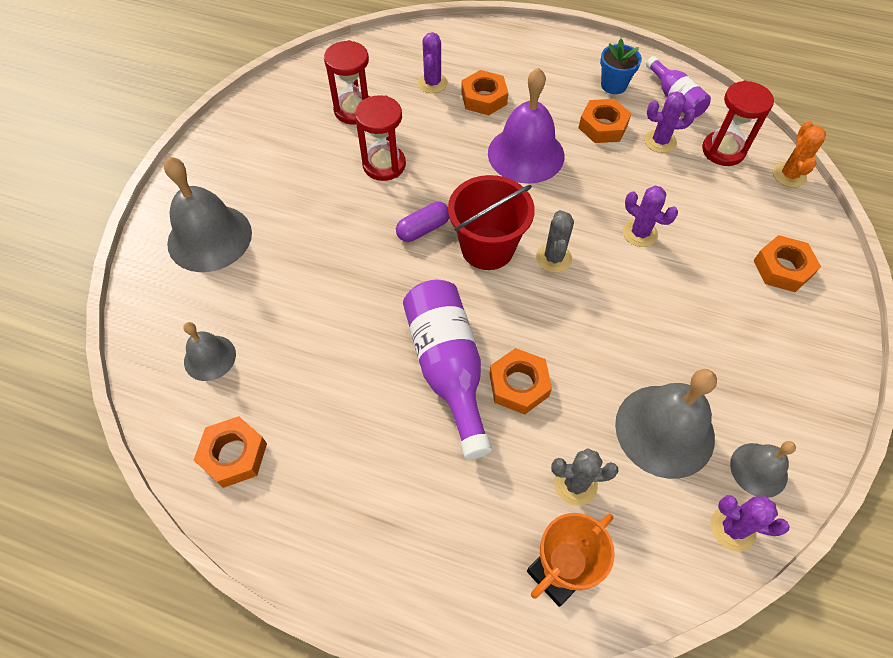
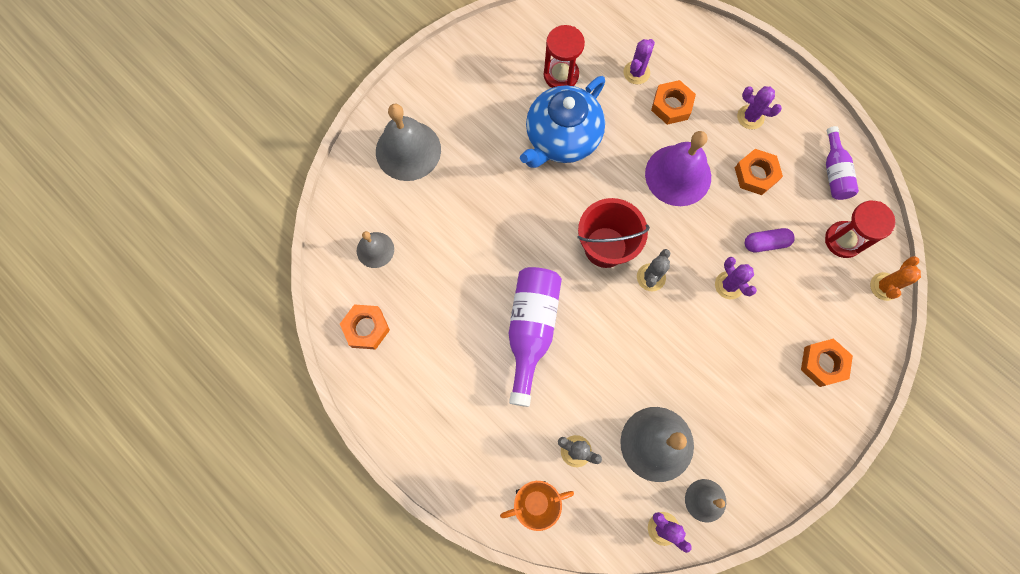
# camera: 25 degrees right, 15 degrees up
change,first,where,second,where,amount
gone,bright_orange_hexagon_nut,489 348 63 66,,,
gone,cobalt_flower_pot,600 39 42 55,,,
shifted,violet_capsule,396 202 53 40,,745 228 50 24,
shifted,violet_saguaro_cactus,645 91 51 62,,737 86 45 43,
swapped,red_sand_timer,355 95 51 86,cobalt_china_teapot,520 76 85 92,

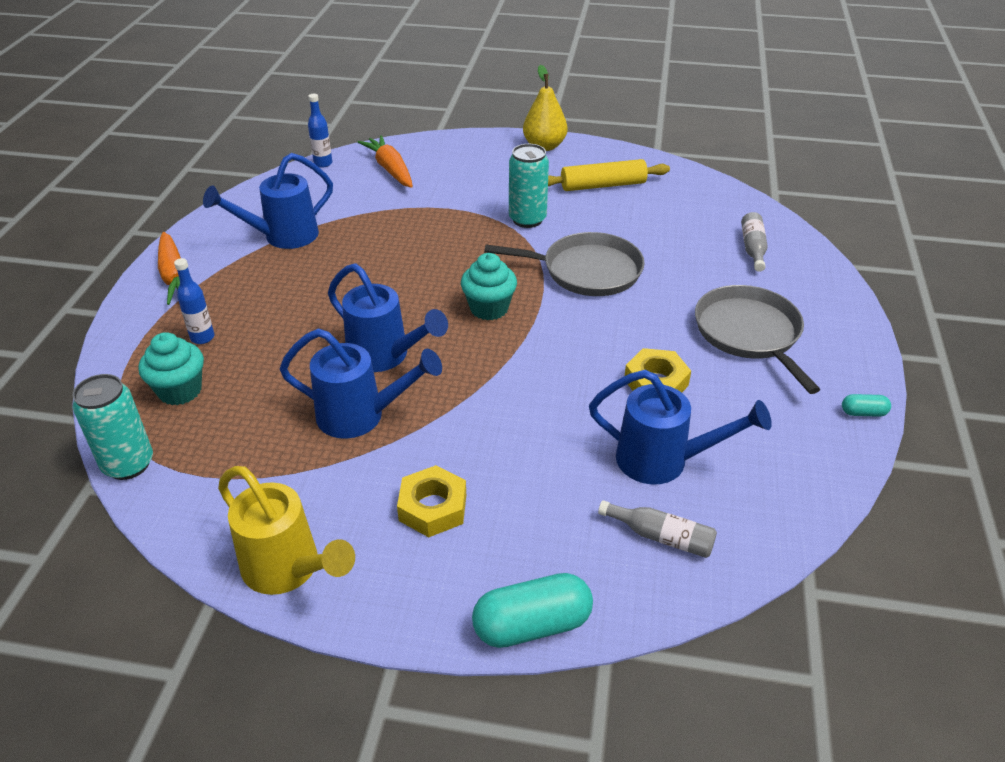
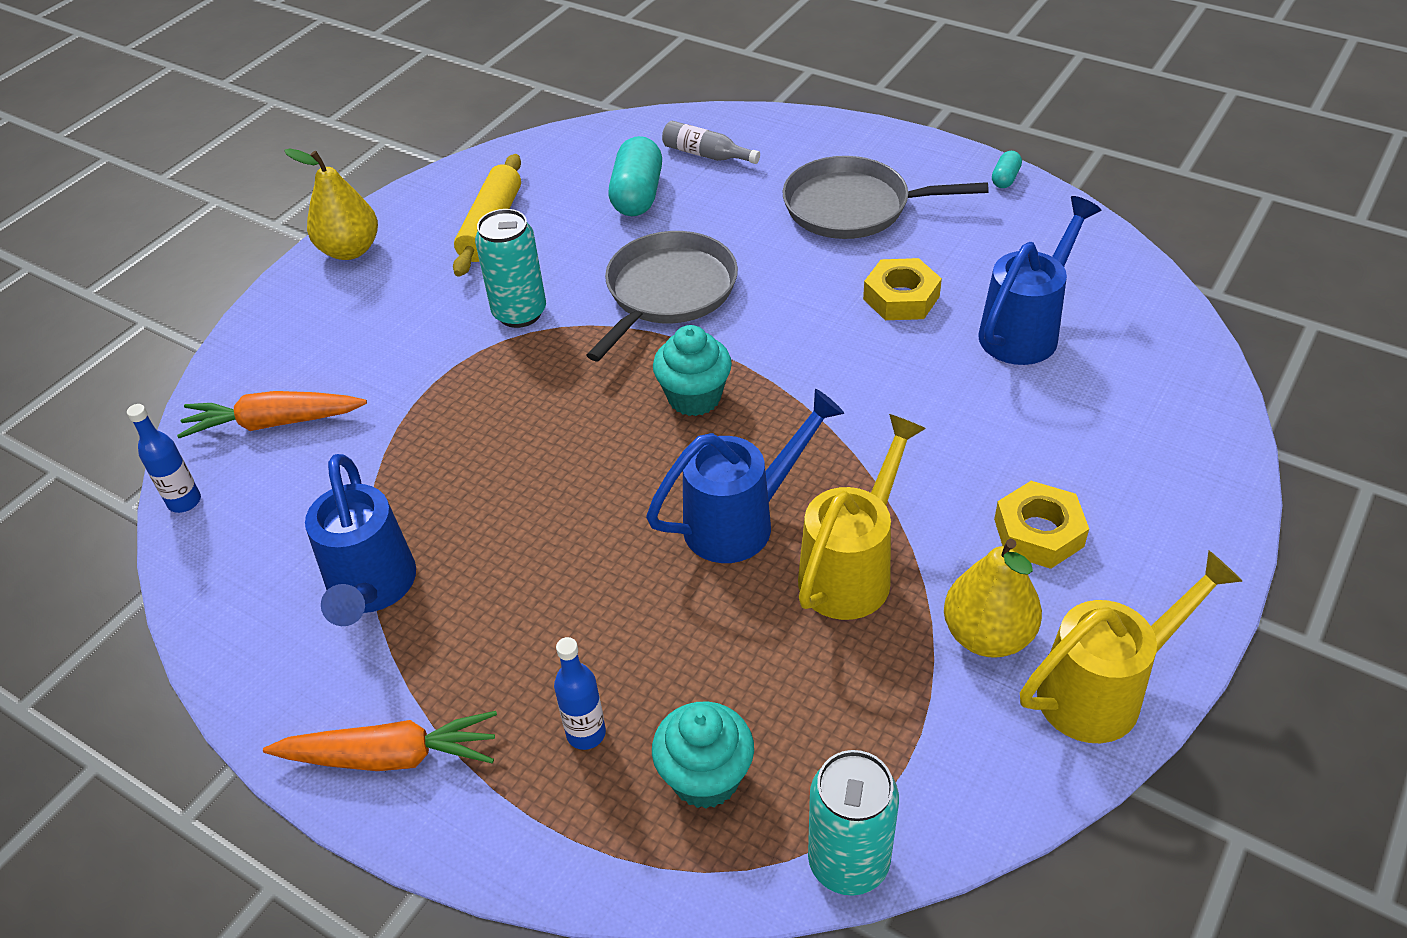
# camera: 65 degrees left, 5 degrees up
change,first,where,second,where,amount
gone,grey_bottle,598 500 119 58,,,
new,,,yellow_pear_fruit,944 539 98 119,
shifted,aqua_capsule,472 573 121 75,,609 136 53 80,
repainted,cobalt_watering_pot,280 329 162 110,yellow_watering_pot,798 414 128 206,

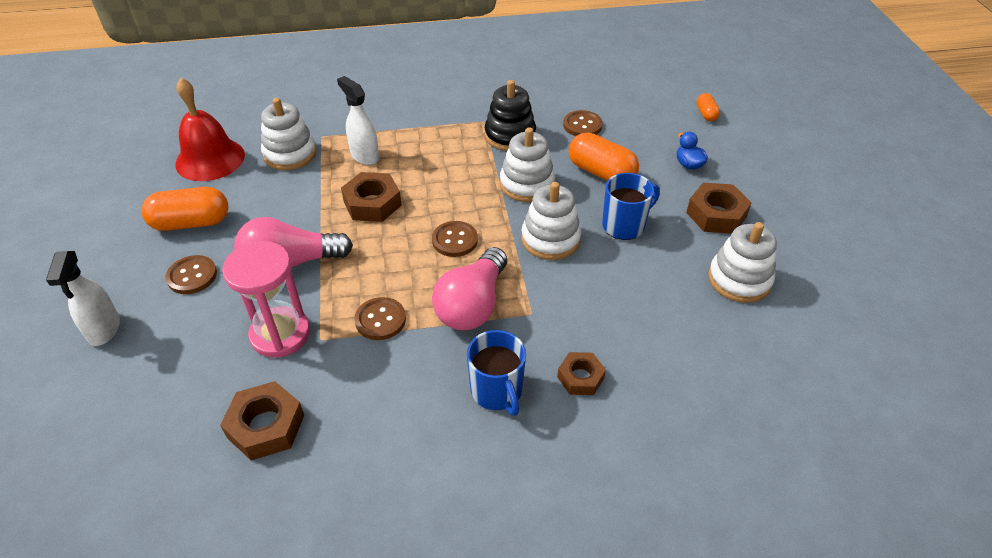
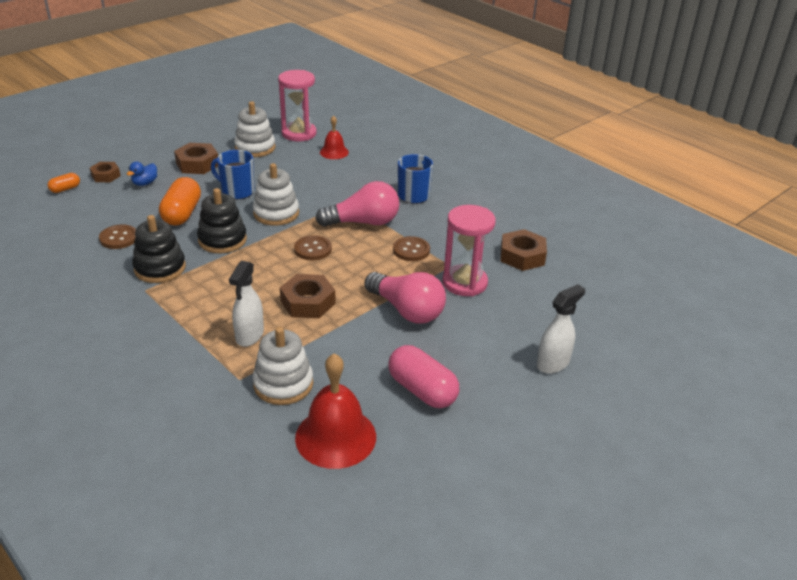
# camera: 125 degrees left, 10 degrees down
change,first,where,second,where,amount
gone,dark_brown_button,165 255 52 39,,,
new,,,rosy_sand_timer,278 70 39 71,
new,,,red_school_bell,320 115 29 44,
shifted,dark_brown_hexagon_nut,557 352 49 43,,90 162 31 20,
repainted,bright_orange_capsule,141 187 88 44,rosy_capsule,388 345 71 63,
repainted,pure_white_ring_stacker,500 127 55 75,black_ring_stacker,197 188 50 66,

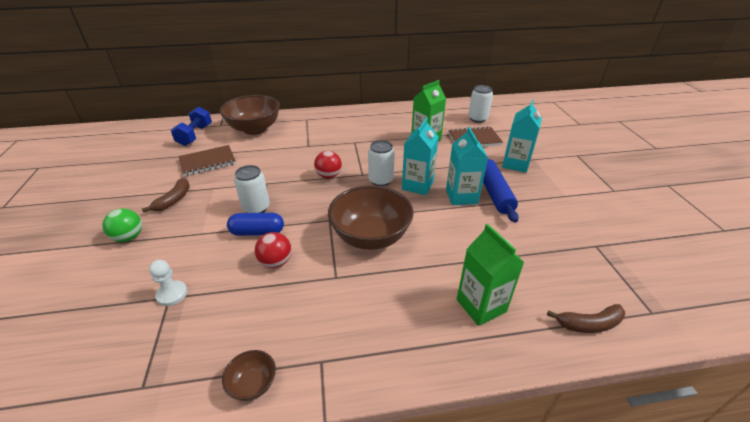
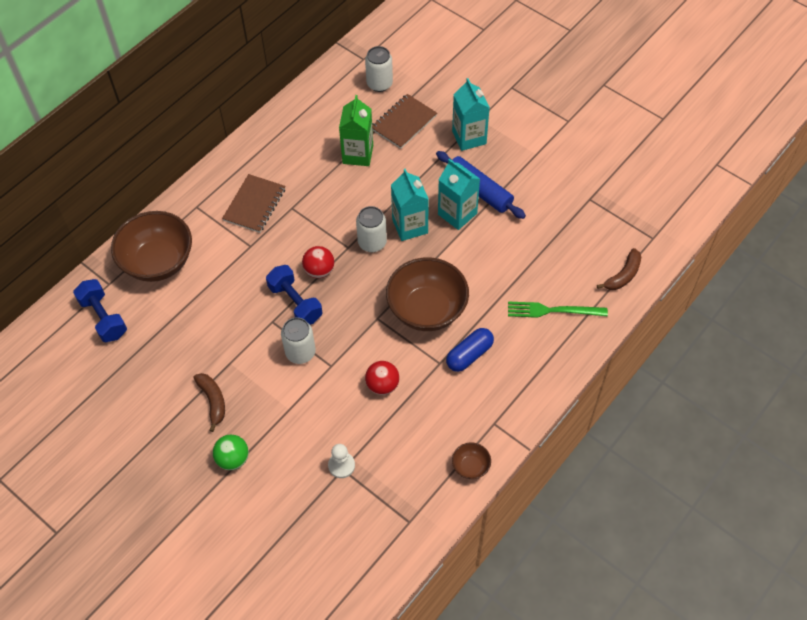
# camera: 40 degrees left, 20 degrees up
change,first,where,second,where,amount
new,,,cobalt_dumbbell,266 265 56 60,
shifted,dark_brown_notebook,178 145 58 31,,222 174 63 59,
shifted,cobalt_capsule,227 213 57 23,,446 328 48 44,
swapped,green_milk_carton,457 224 67 102,green_fork,508 301 100 17,

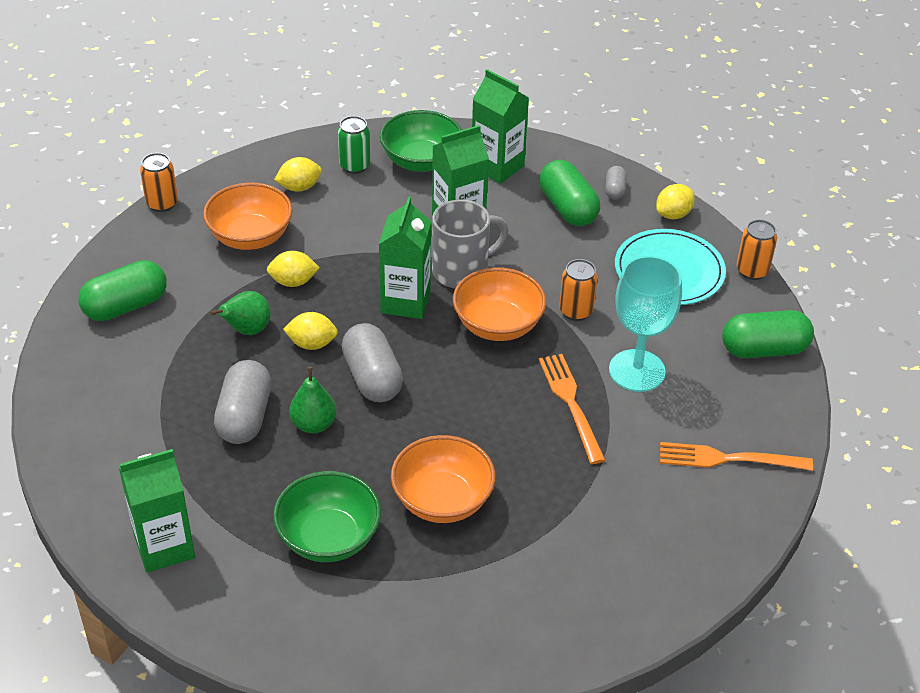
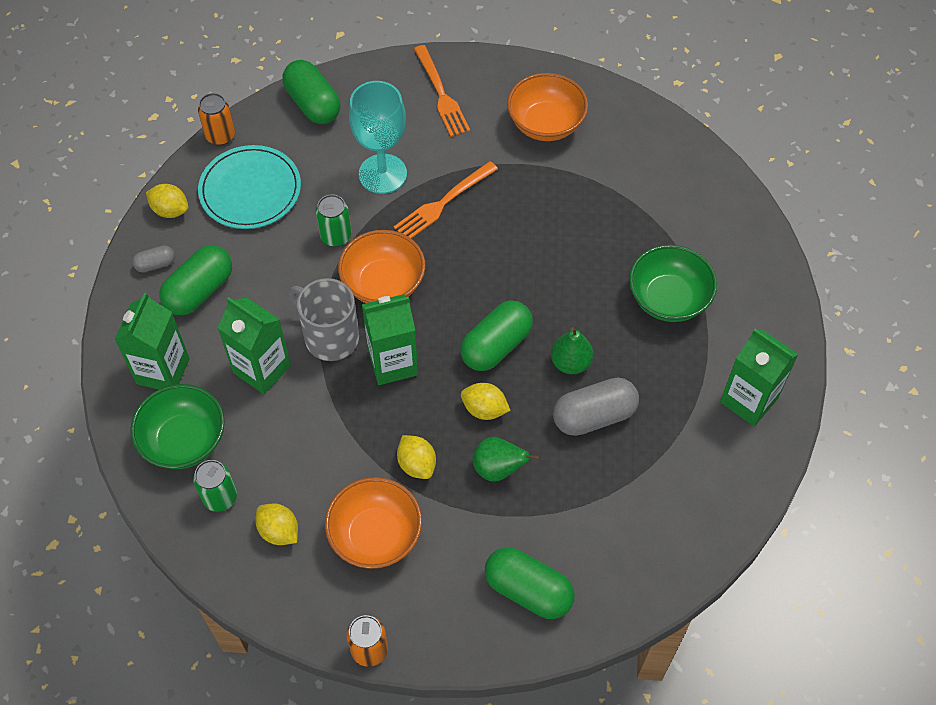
# camera: 115 degrees left, 15 degrees up
change,first,where,second,where,amount
shifted,bright_orange_bowl,391 435 105 88,,507 73 81 68,
repainted,grey_capsule,342 323 61 79,green_capsule,460 300 73 71,
repainted,bright_orange_can,560 259 38 62,green_can,316 194 35 53,
rotated,yellow_toy_lemon,283 312 55 38,,461 383 50 37,45 degrees counterclockwise

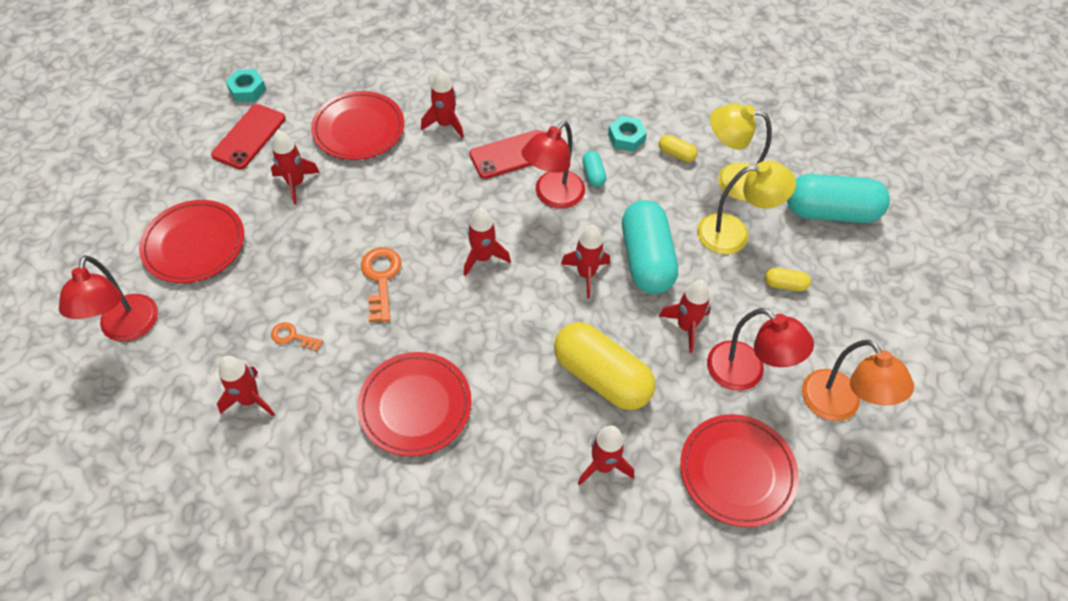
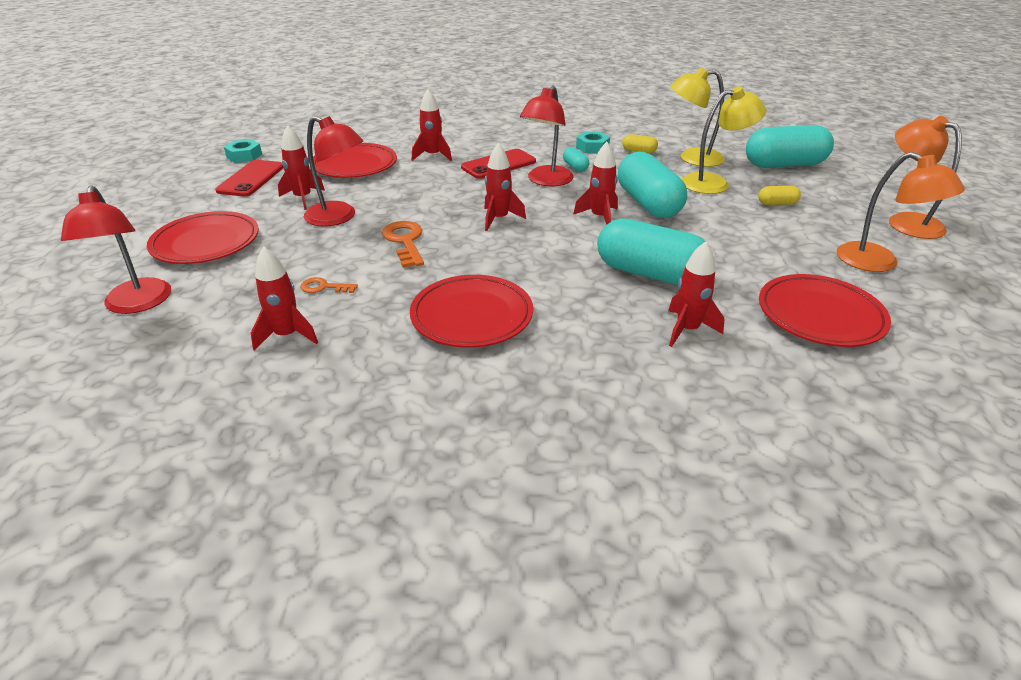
# camera: 10 degrees left, 20 degrees down
change,first,where,second,where,amount
gone,red_toy_rocket,659 280 52 73,,,
new,,,bright_orange_reading_lamp,889 116 73 123,
shifted,red_reading_lamp,707 308 107 83,,304 116 59 111,
repainted,yellow_capsule,554 322 102 88,aqua_capsule,597 218 108 67,

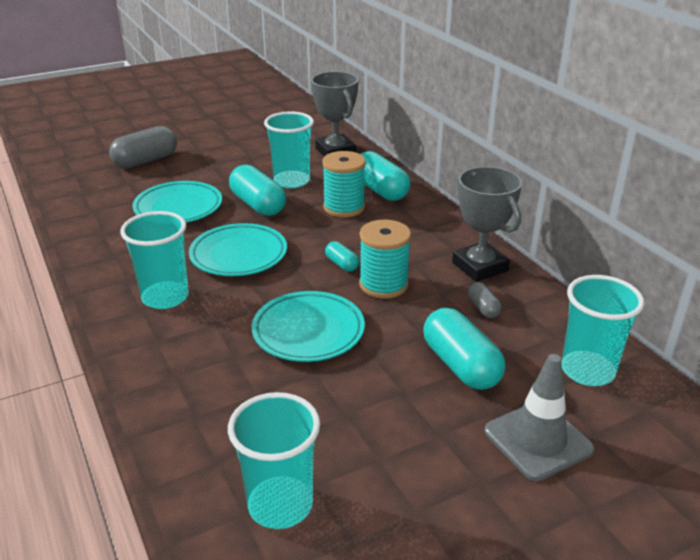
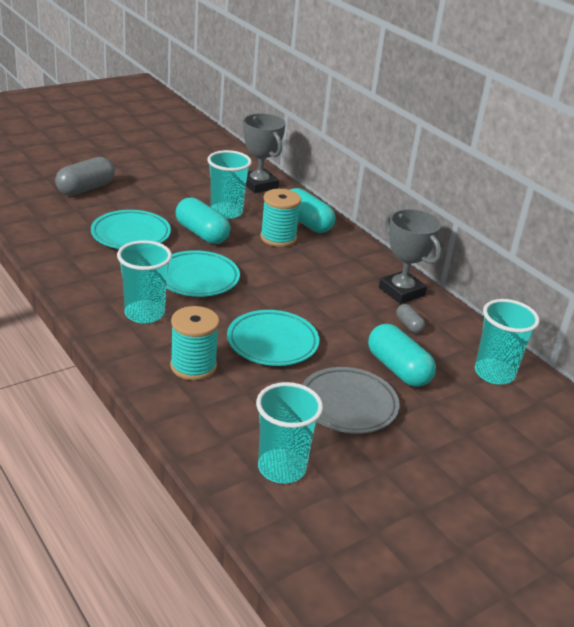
# camera: 10 degrees left, 0 degrees up
change,first,where,second,where,amount
gone,aqua_capsule,325 241 34 30,,,
gone,grey_traffic_cone,484 354 110 127,,,
new,,,grey_flat_dish,302 367 98 67,
shifted,aqua_bobbin,359 220 52 79,,170 306 50 74,

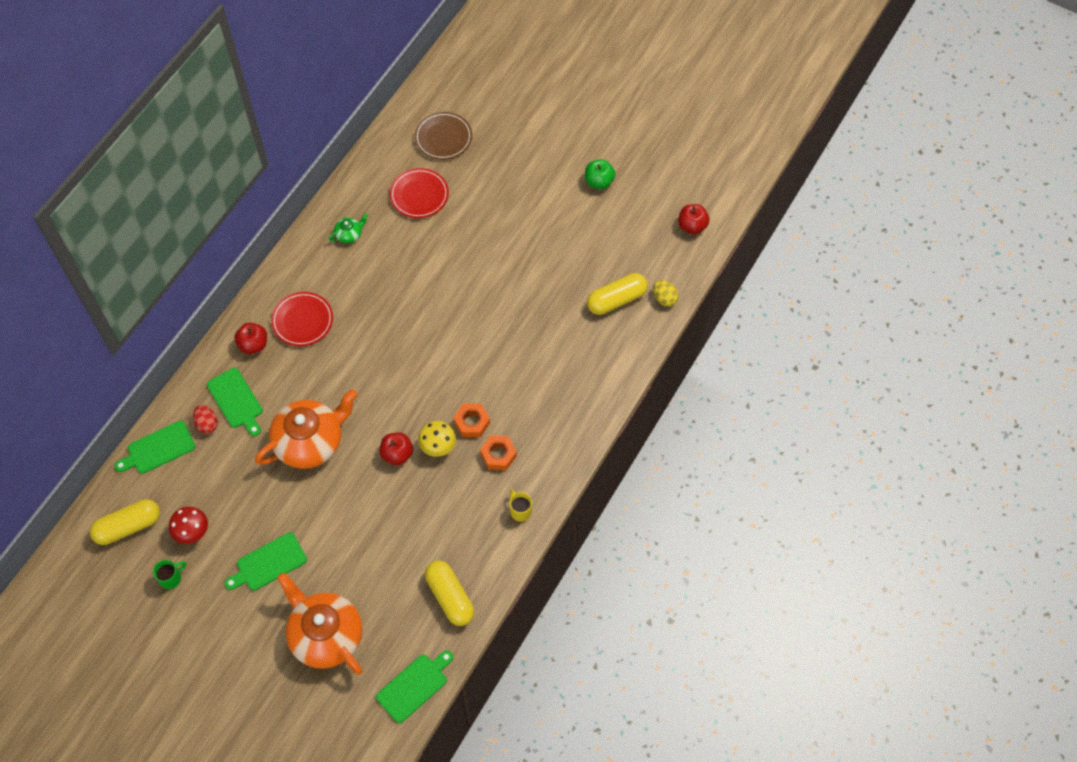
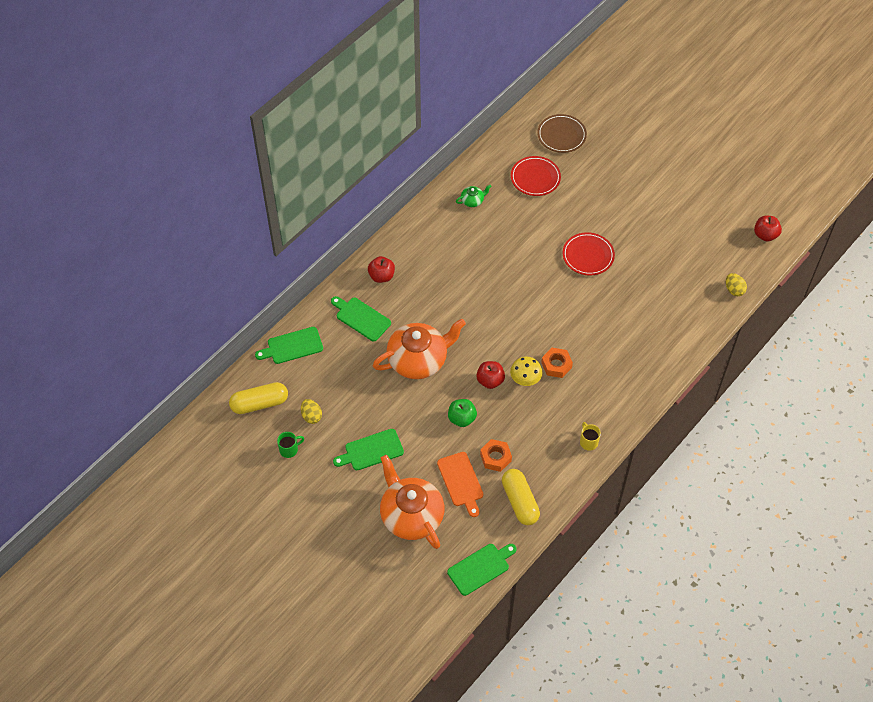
# camera: 10 degrees right, 5 degrees down
change,first,where,second,where,amount
gone,red_egg_shape,193 405 25 29,,,
gone,yellow_capsule,587 273 61 42,,,
new,,,bright_orange_cutting_board,437 452 46 65,
shifted,red_flat_dish,271 292 62 54,,563 232 52 44,
shifted,bright_orange_hexagon_nut,480 435 37 35,,480 439 32 33,
shifted,green_apple_fruit,585 159 30 30,,448 399 29 28,
swapped,red_mushroom,169 507 39 37,yellow_egg_shape,301 399 21 25,
rotated,green_cutting_board,207 368 56 68,,331 296 60 45,150 degrees clockwise

